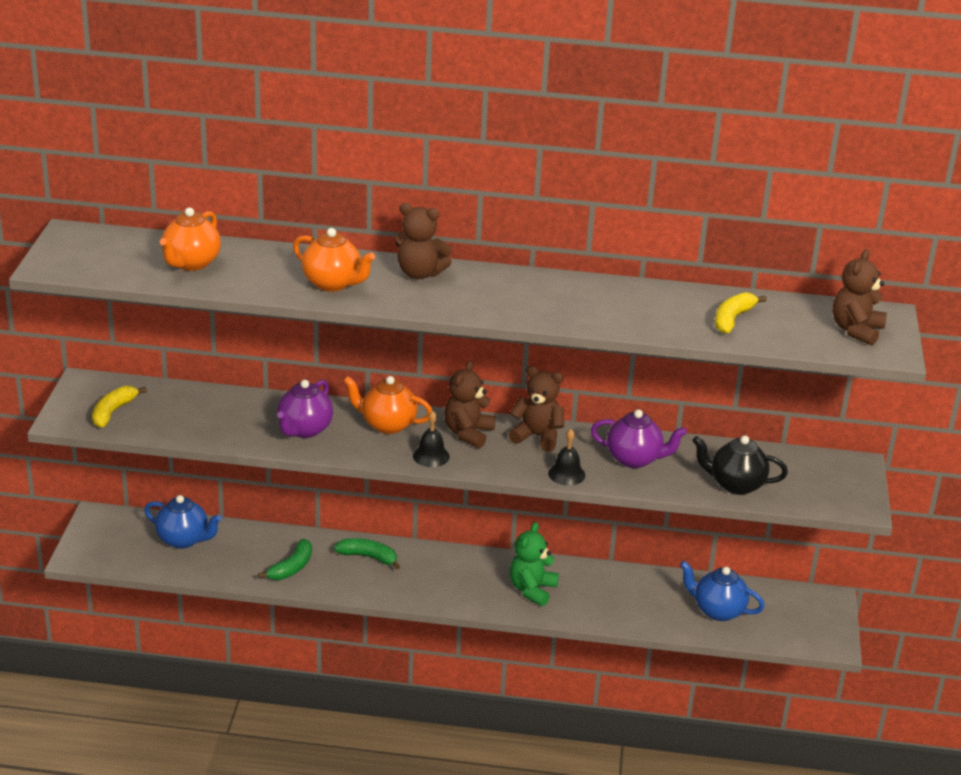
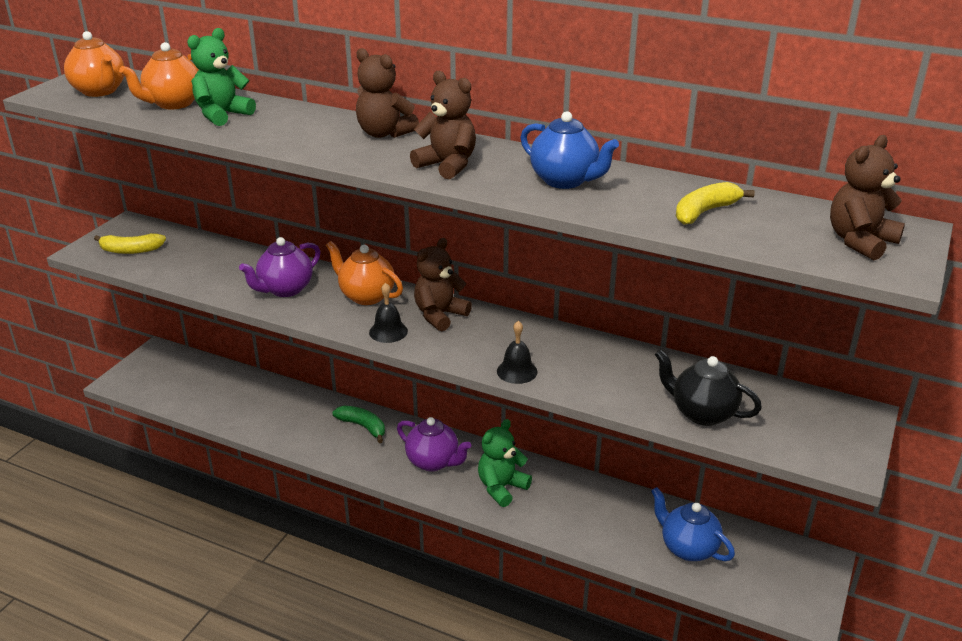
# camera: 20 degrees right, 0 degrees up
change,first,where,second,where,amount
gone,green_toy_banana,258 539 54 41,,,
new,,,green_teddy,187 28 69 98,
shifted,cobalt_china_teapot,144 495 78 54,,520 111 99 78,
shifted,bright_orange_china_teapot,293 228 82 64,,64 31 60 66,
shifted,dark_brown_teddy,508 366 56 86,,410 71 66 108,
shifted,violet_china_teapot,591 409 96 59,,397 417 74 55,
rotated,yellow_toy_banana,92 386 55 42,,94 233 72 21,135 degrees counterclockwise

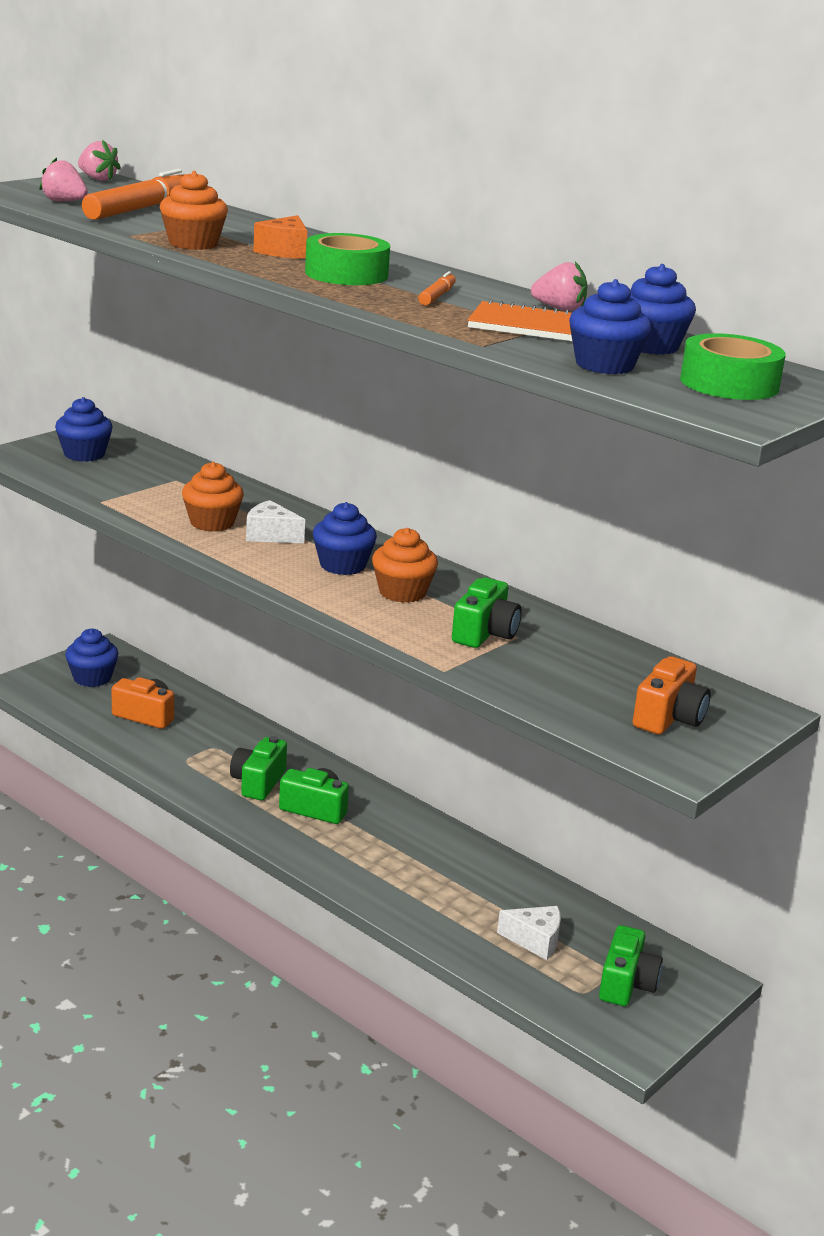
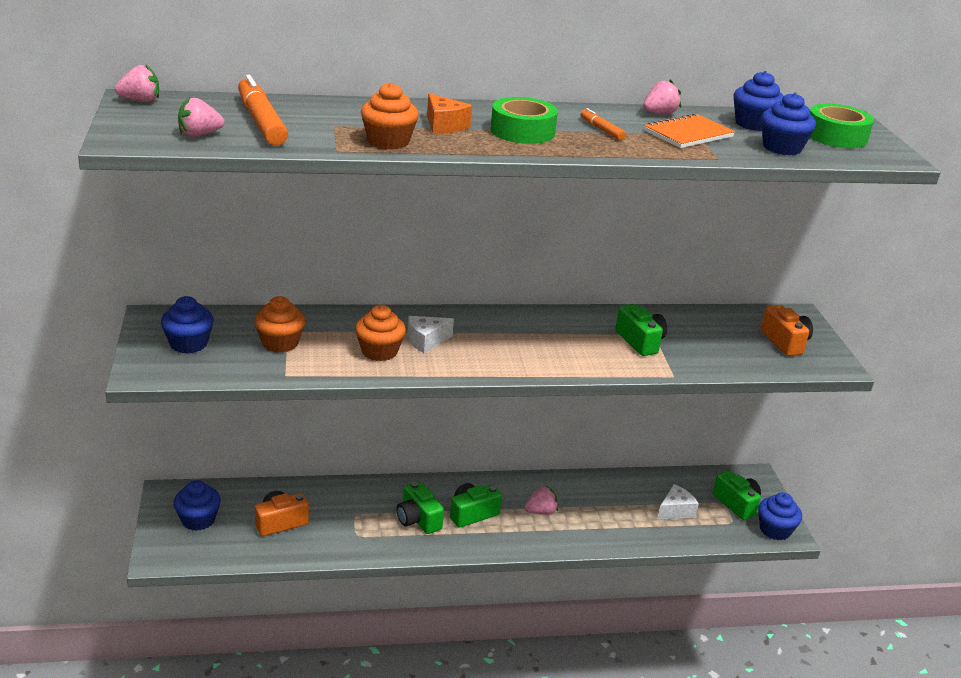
# camera: 50 degrees left, 5 degrees up
change,first,where,second,where,amount
new,,,rosy_berry,525 486 33 29,
shifted,cobalt_muffin,313 502 64 73,,758 492 44 48,
shifted,bright_orange_muffin,372 528 66 75,,254 296 52 57,

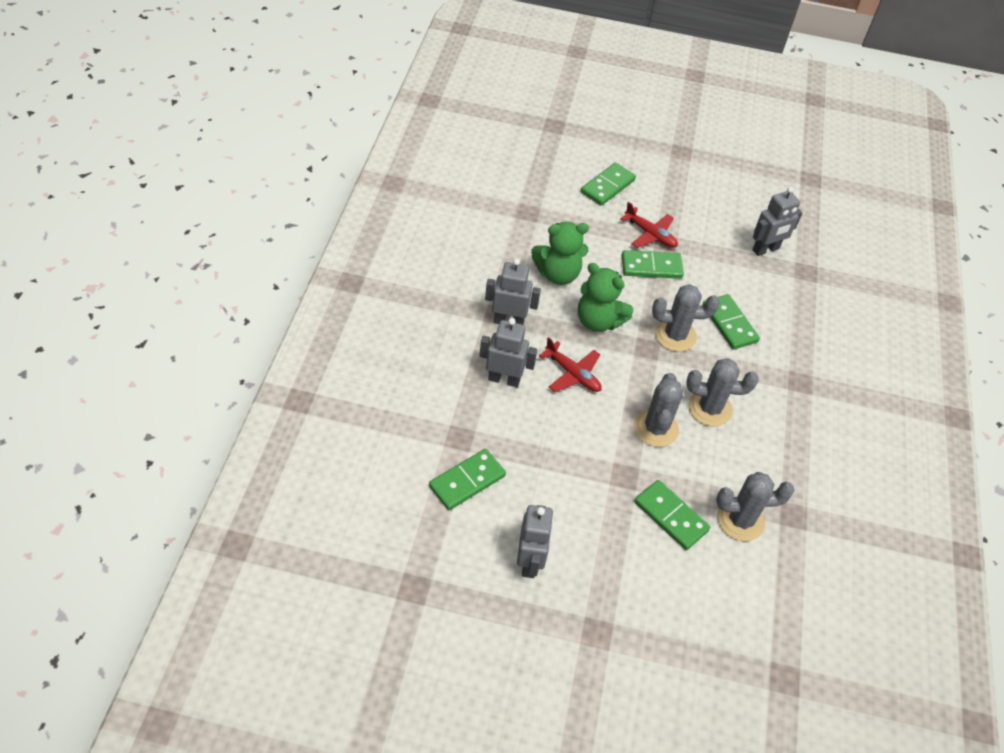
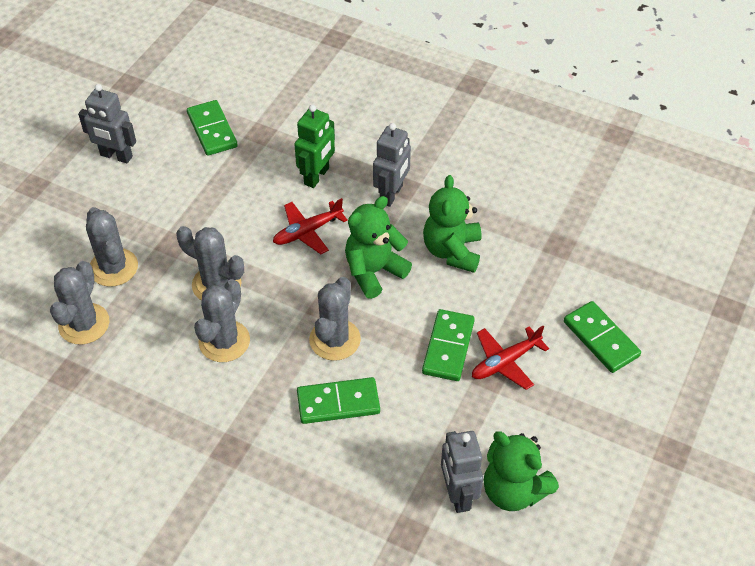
# camera: 110 degrees right, 0 degrees up
change,first,where,second,where,amount
new,,,green_teddy,484 432 75 79,
swapped,green_domino_piece,634 480 76 70,grey_saguaro_cactus,86 207 52 80,
repainted,grey_robot_figure,480 318 57 69,green_robot_figure,294 105 41 83,

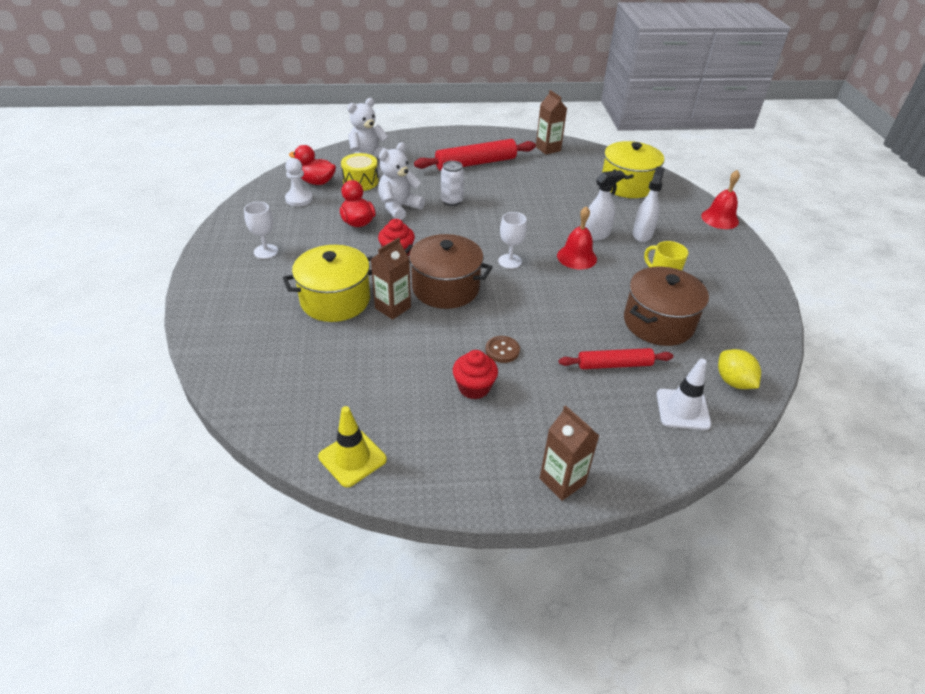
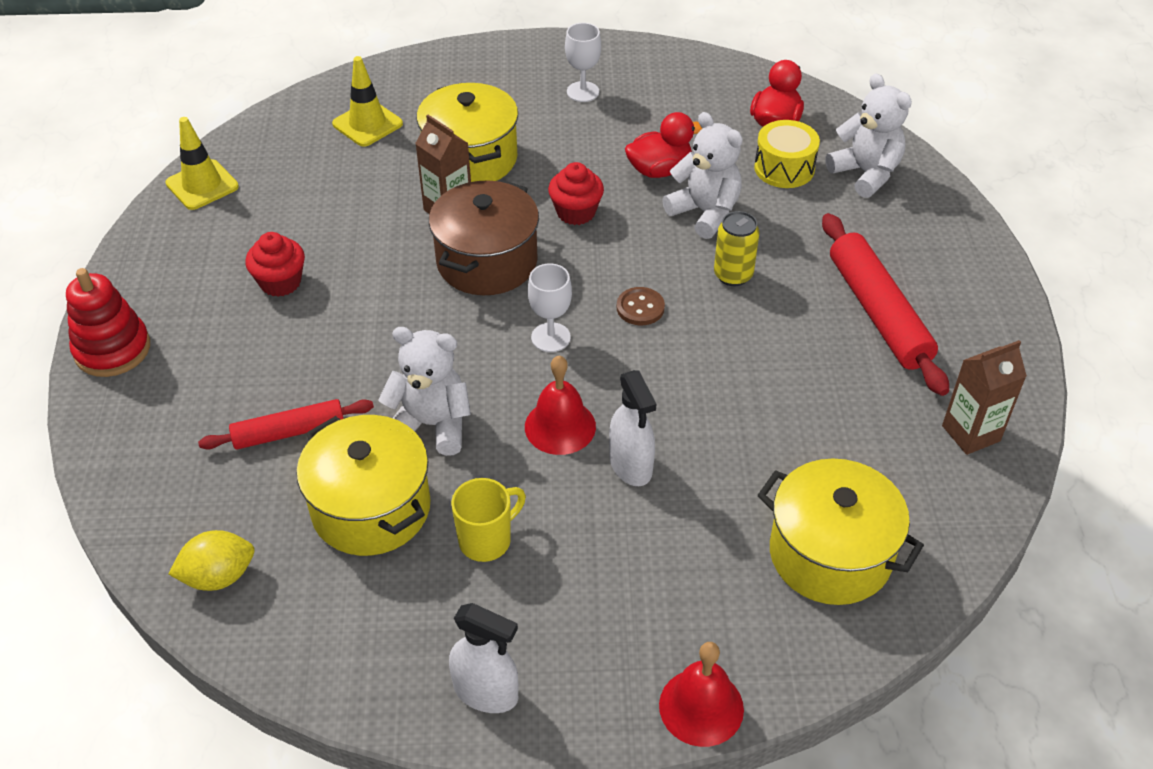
# camera: 95 degrees right, 5 degrees up
change,first,where,second,where,amount
gone,pure_white_pawn,285 158 28 49,,,
gone,pure_white_traffic_cone,657 359 54 71,,,
new,,,yellow_traffic_cone,332 56 71 91,
new,,,pure_white_teddy,378 327 93 129,
shifted,dark_brown_button,485 336 35 27,,617 287 48 38,
shifted,pure_white_spray_cleaner,633 167 32 75,,449 603 70 110,
swapped,dark_brown_milk_carton,540 405 59 96,red_ring_stacker,66 268 84 109,
repainted,pure_white_can,441 161 23 45,yellow_can,714 211 45 75,
repainted,dark_brown_cooking_pot,624 267 85 79,yellow_cooking_pot,296 415 135 141,
rotated,red_rolling_pin,559 348 114 21,,198 399 176 51,75 degrees clockwise

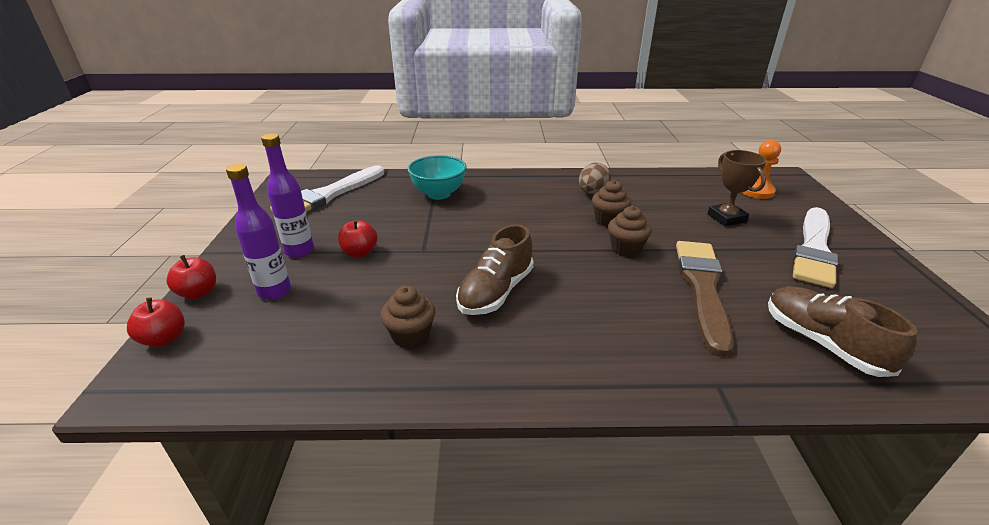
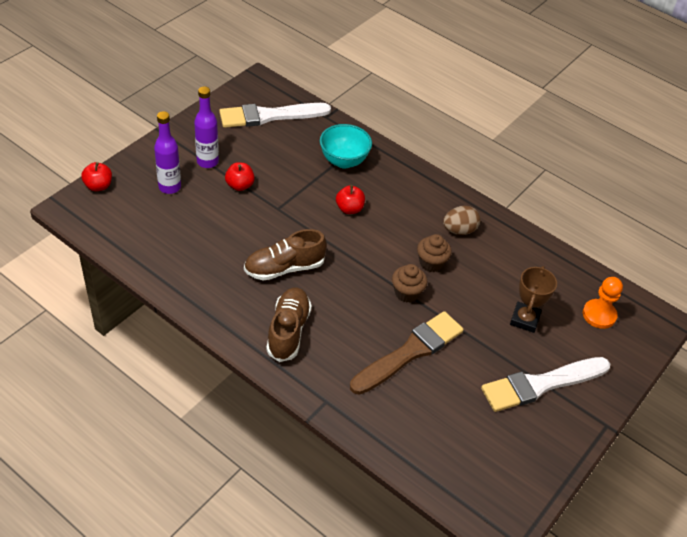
# camera: 35 degrees right, 15 degrees up
change,first,where,second,where,amount
gone,dark_brown_muffin,381 286 54 63,,,
shifted,red_apple_fruit,166 255 50 44,,336 185 29 29,
shifted,dark_brown_shoe,768 286 150 91,,266 287 46 75,

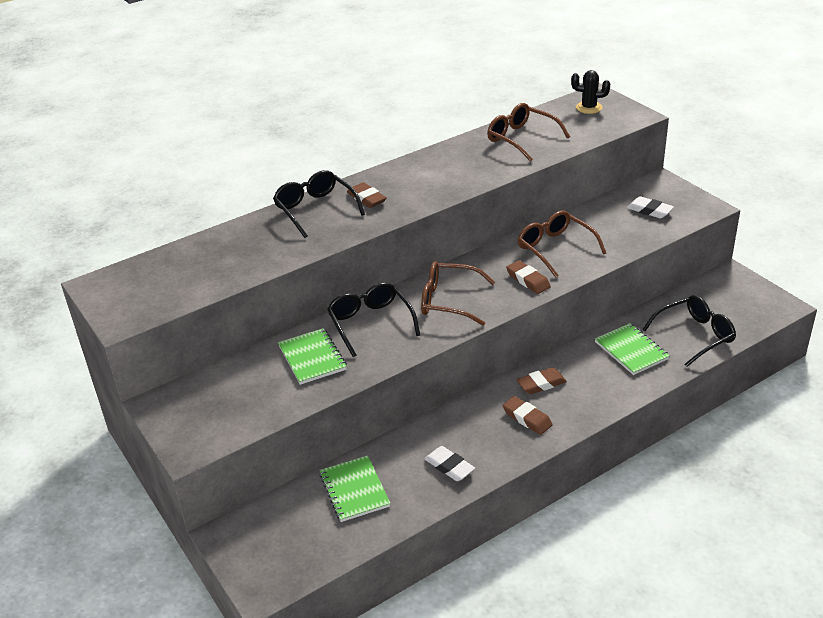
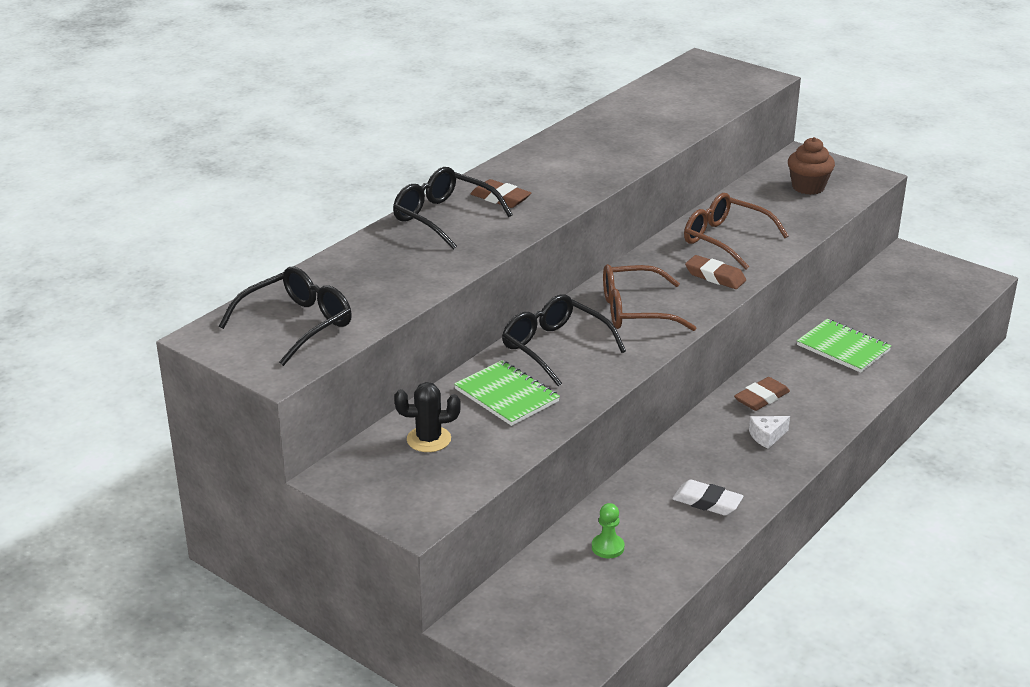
# camera: 20 degrees left, 5 degrees down
change,first,where,second,where,amount
gone,dark_brown_glasses,487 103 83 59,,,
shifted,black_saguaro_cactus,571 70 39 44,,394 382 67 70,
shifted,black_glasses,642 295 94 72,,219 266 133 100,
swapped,green_notebook,319 455 72 67,green_pawn,592 503 32 55,
swapped,dark_brown_gum_eraser,503 396 50 39,pure_white_cheese_wedge,749 416 41 33,
swapped,pure_white_gum_eraser,627 196 47 23,dark_brown_muffin,788 137 47 58,

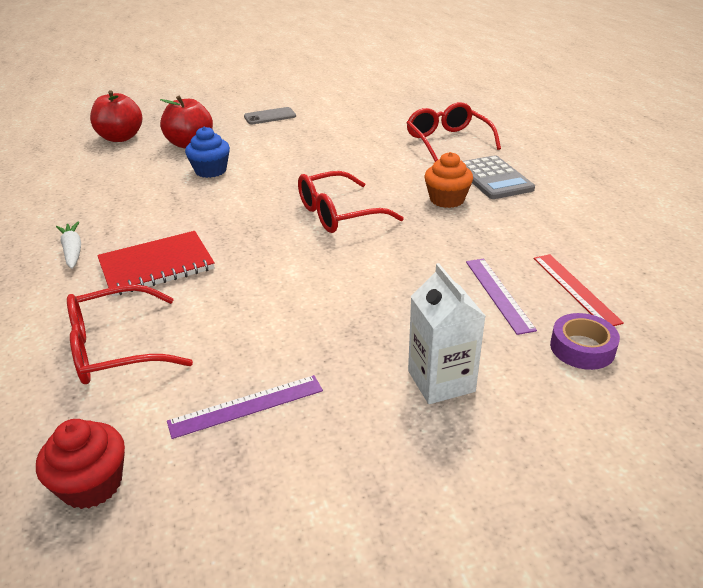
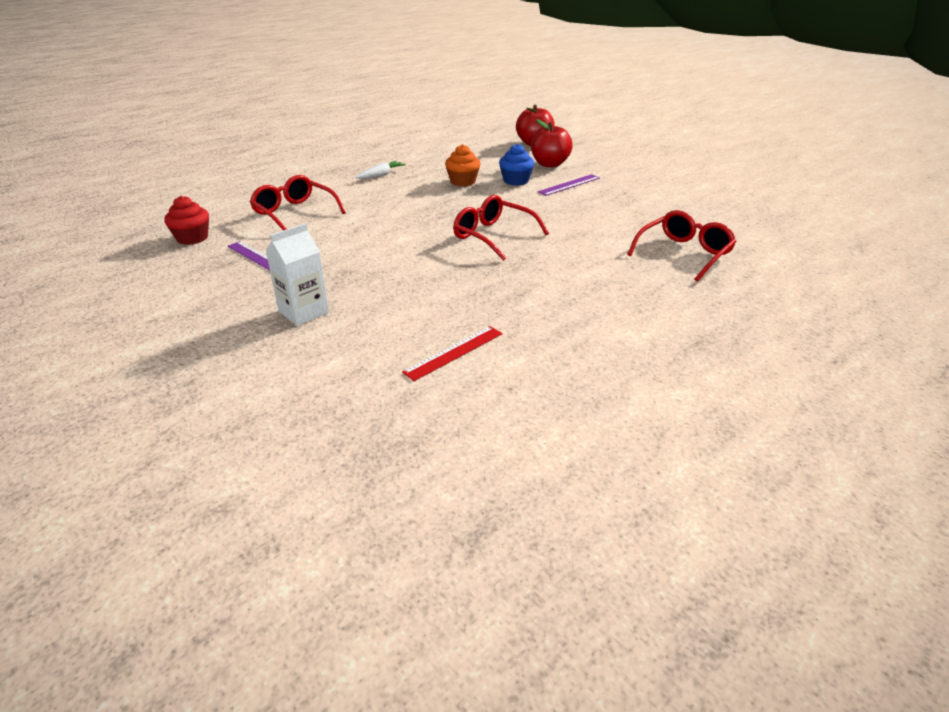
# camera: 65 degrees right, 0 degrees up
change,first,where,second,where,amount
gone,red_notebook,97 231 118 65,,,
gone,grey_smartphone,244 107 52 18,,,
gone,grey_adding_machine,463 155 72 44,,,
gone,violet_roll_of_tape,550 313 70 57,,,
shifted,bright_orange_muffin,425 152 48 56,,445 144 36 42,
shifted,violet_measuring_stick,466 259 71 76,,538 174 62 22,

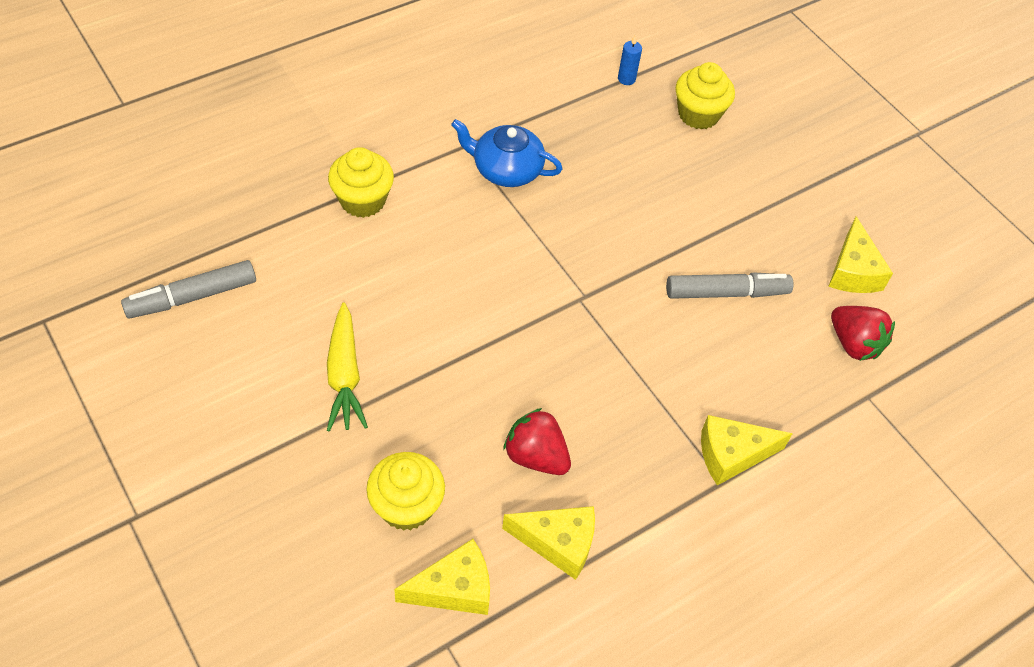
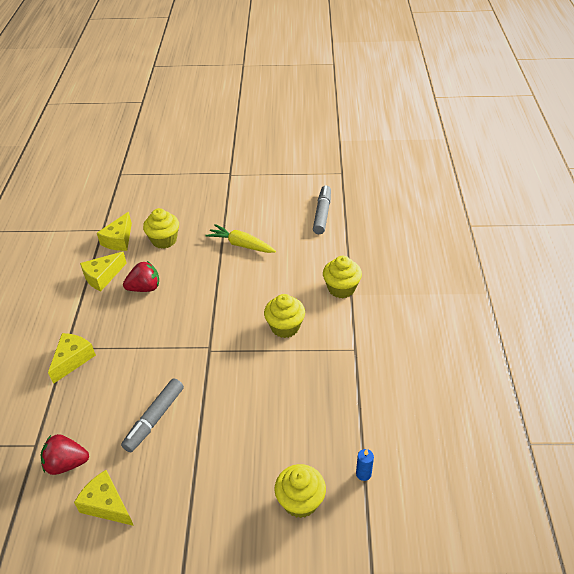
# camera: 130 degrees right, 10 degrees down
change,first,where,second,where,amount
gone,cobalt_china_teapot,451 119 112 68,,,
new,,,yellow_muffin,264 294 41 44,

